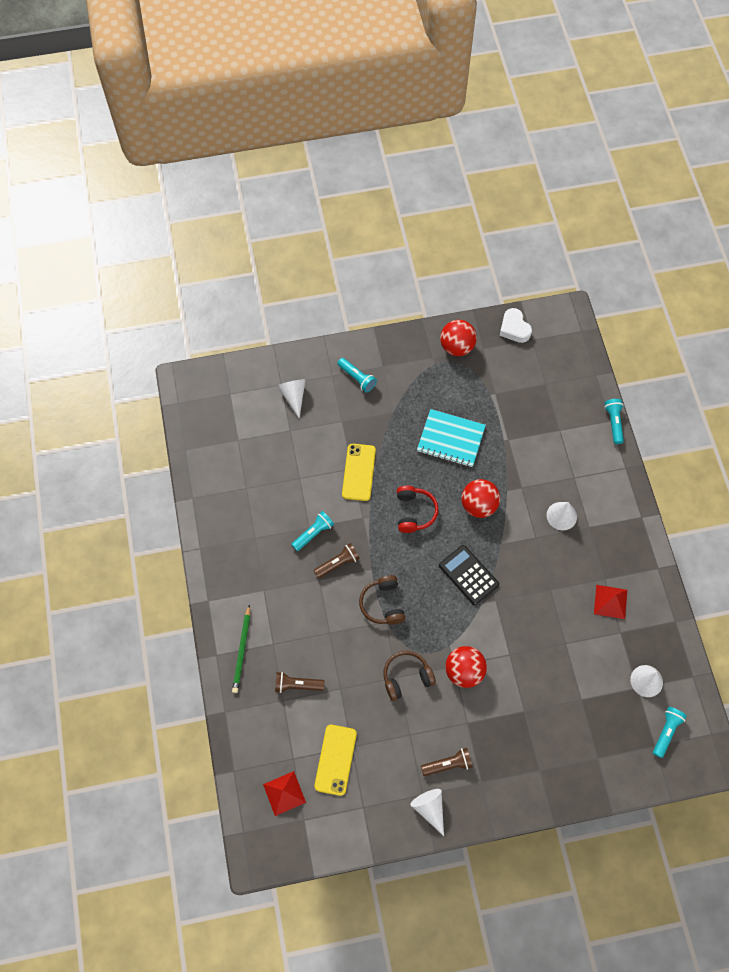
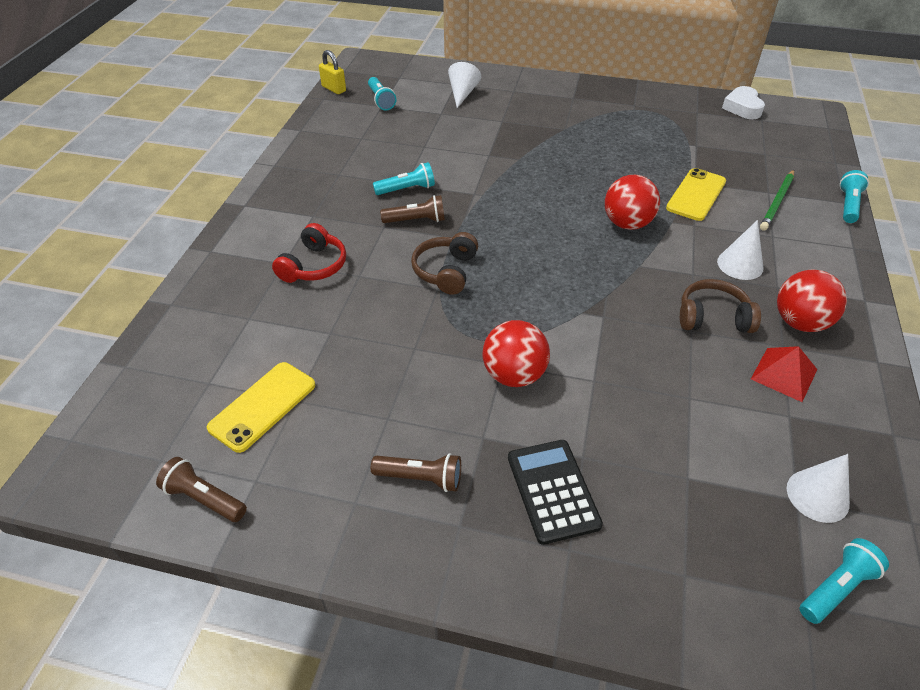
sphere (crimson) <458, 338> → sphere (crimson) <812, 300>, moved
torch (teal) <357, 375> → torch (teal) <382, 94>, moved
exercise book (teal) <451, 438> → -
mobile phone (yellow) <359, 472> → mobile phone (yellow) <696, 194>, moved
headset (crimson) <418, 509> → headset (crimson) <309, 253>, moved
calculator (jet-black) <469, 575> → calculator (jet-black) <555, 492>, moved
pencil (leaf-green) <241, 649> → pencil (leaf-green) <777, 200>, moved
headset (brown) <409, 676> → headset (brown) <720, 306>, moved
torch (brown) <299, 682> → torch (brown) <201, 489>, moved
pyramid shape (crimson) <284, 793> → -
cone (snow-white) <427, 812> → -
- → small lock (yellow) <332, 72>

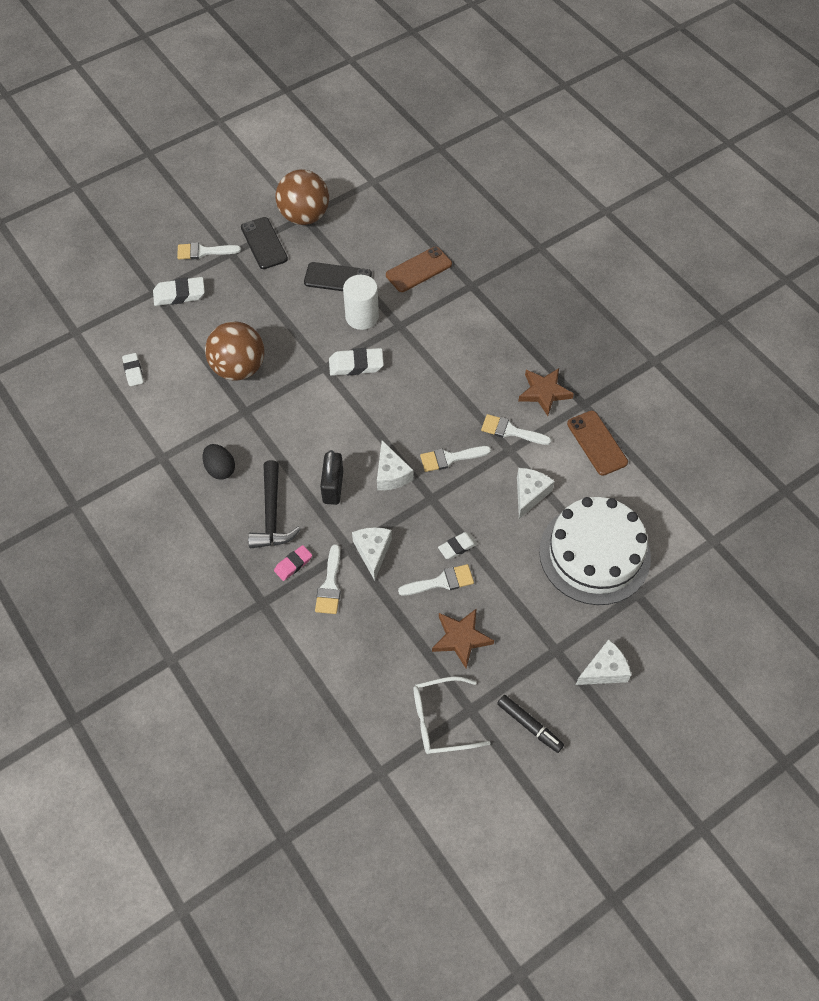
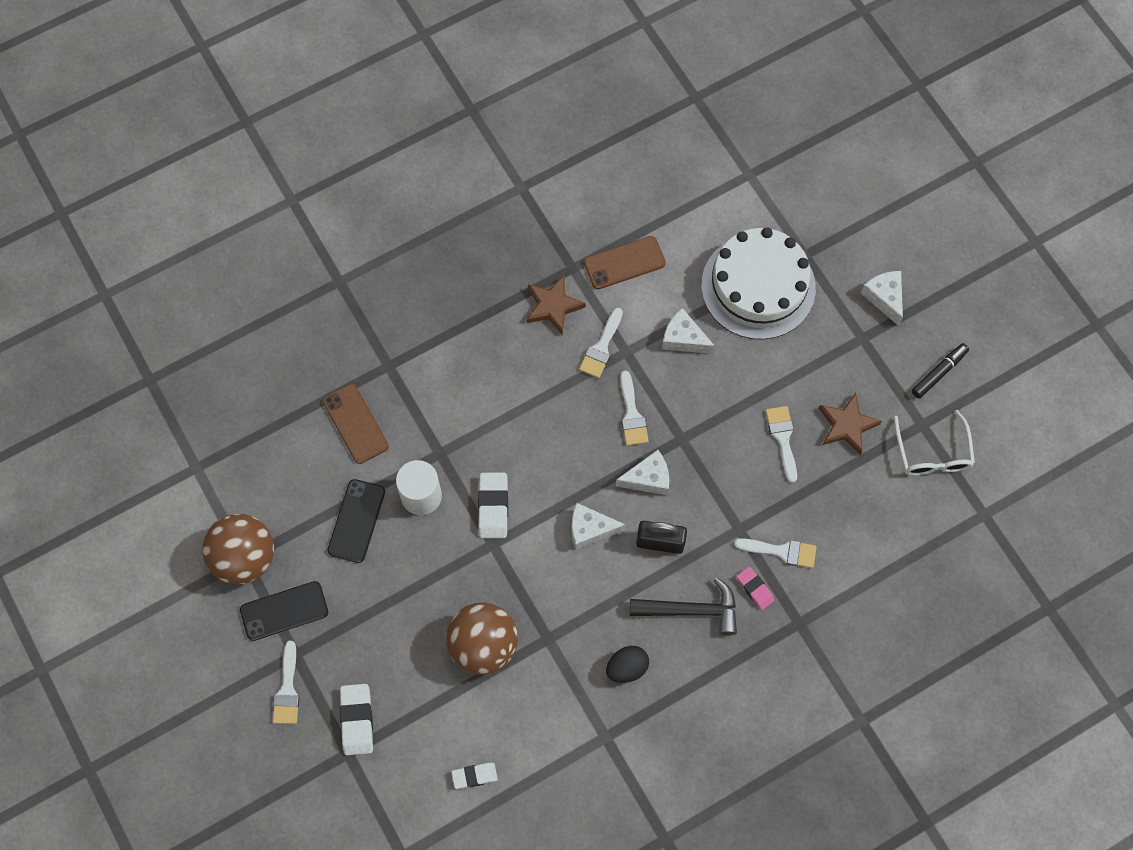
piece of cheese (snow-white) <372, 554> → piece of cheese (snow-white) <599, 526>, moved
gum eraser (snow-white) <457, 545> → -

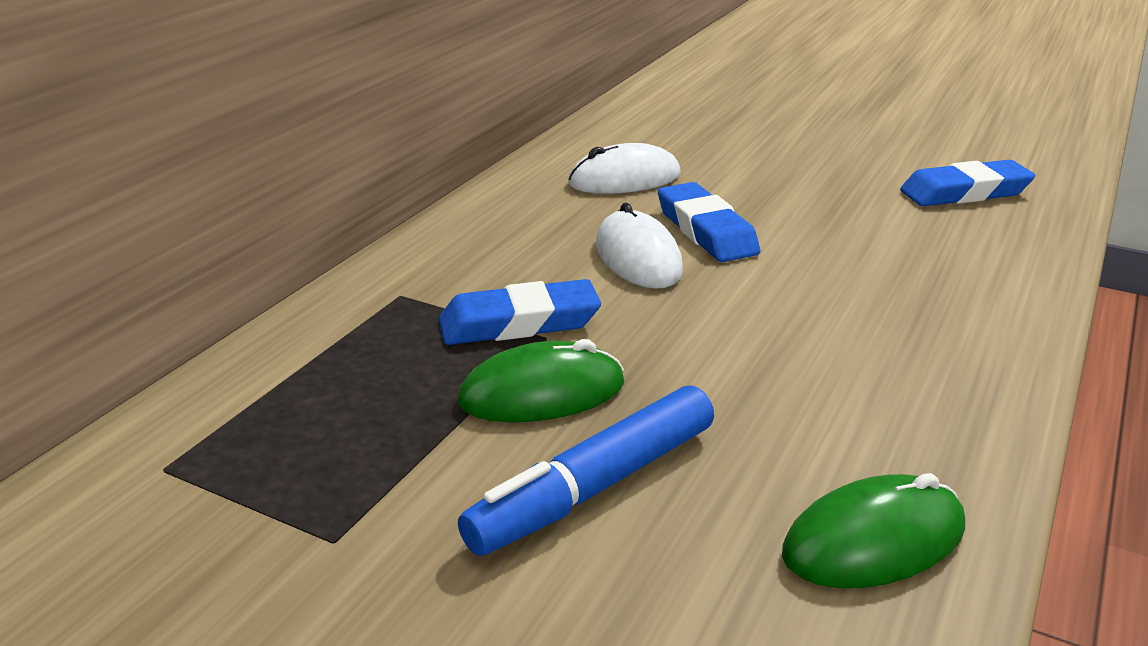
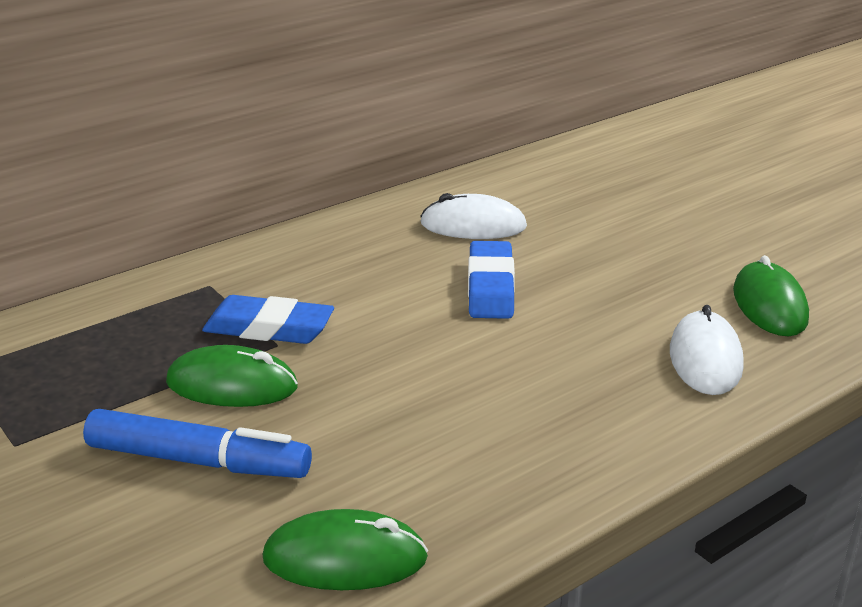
gum eraser (royal blue) <967, 183> → mouse (leaf-green) <771, 295>
mouse (snow-white) <639, 245> → mouse (snow-white) <707, 350>, moved
marker (royal blue) <586, 471> → marker (royal blue) <197, 443>, 150 degrees counterclockwise

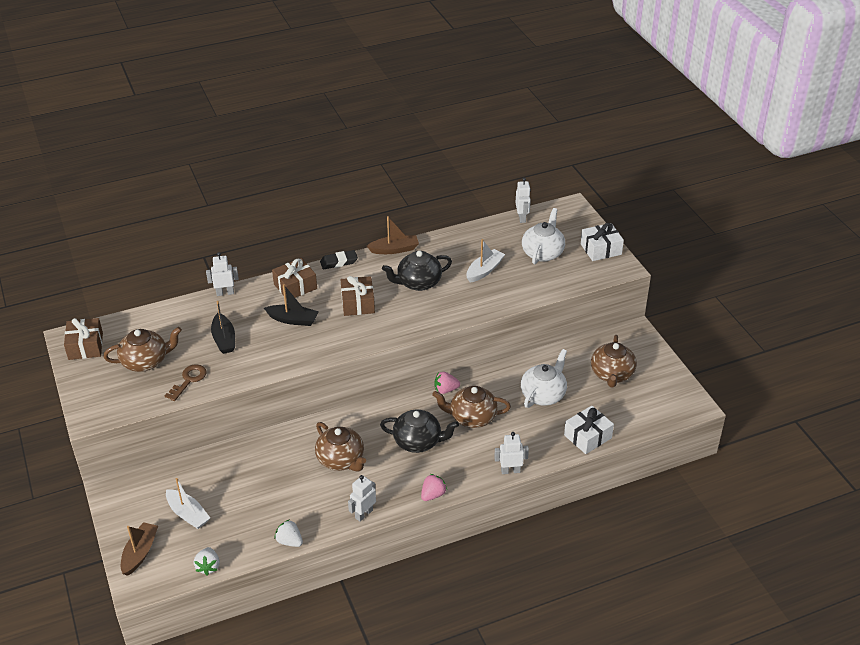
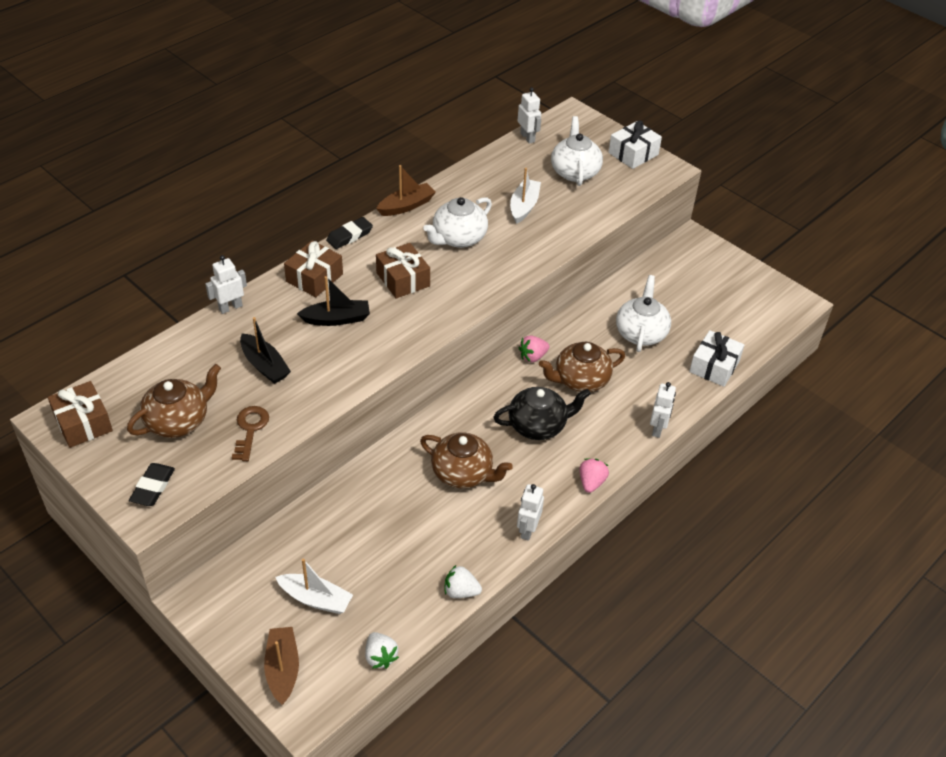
tea pot (jet-black) <417, 271> → tea pot (snow-white) <457, 222>
tea pot (brown) <614, 361> → -
toy robot (snow-white) <511, 453> → toy robot (snow-white) <663, 410>, 135 degrees clockwise
- → gum eraser (jet-black) <152, 484>

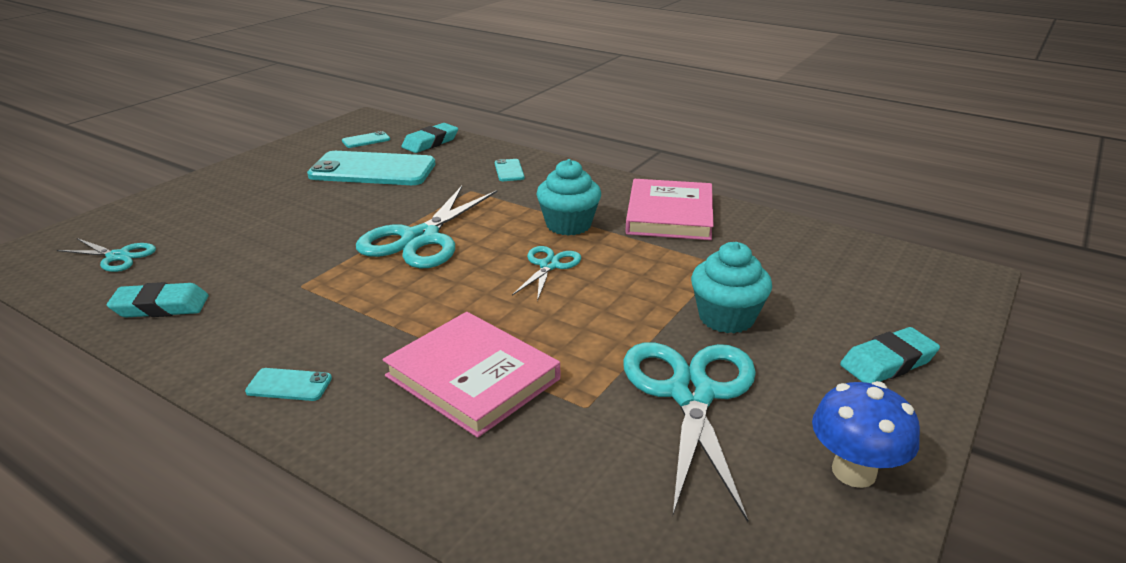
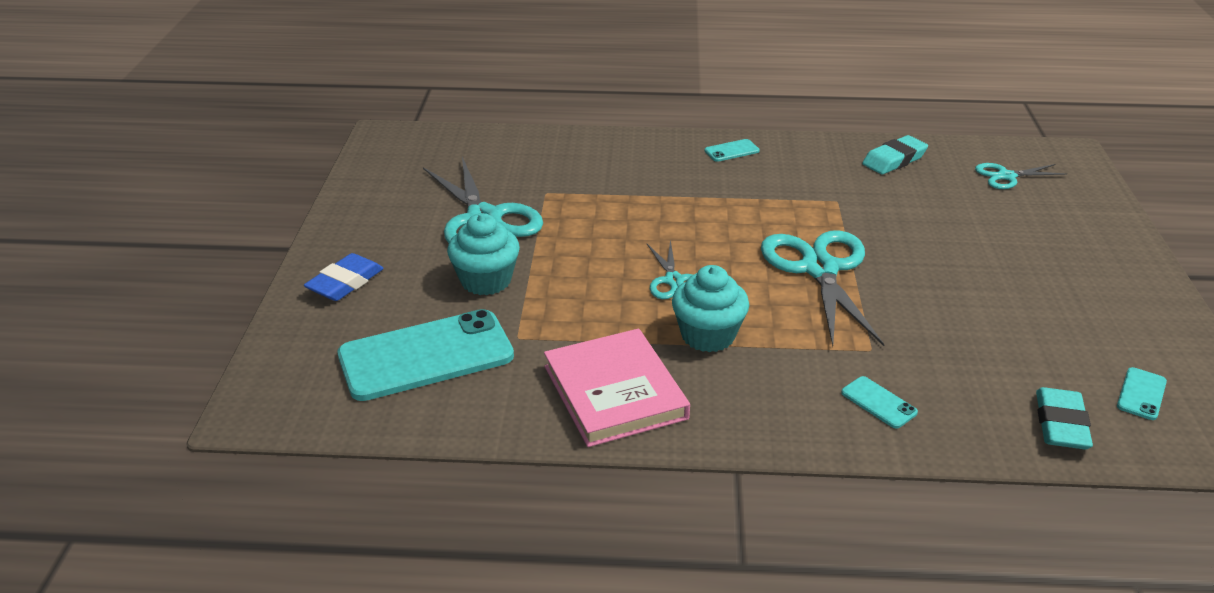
mobile phone (teal) <371, 168> → mobile phone (teal) <426, 355>, moved
hardcover (rosy) <471, 375> → -
gum eraser (teal) <890, 355> → gum eraser (royal blue) <344, 277>
fungus (royal blue) <866, 434> → -

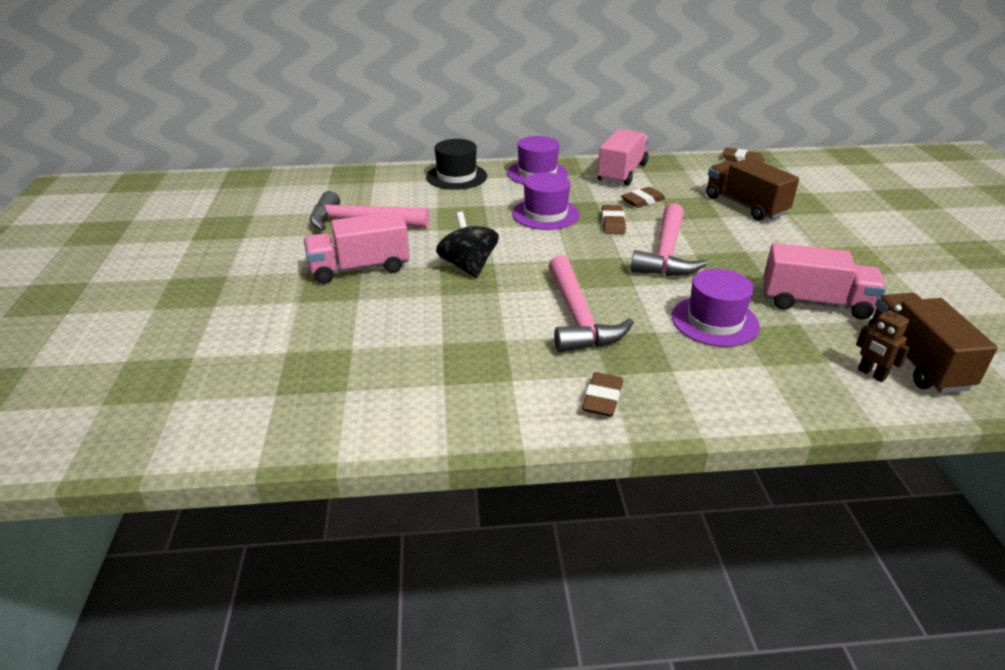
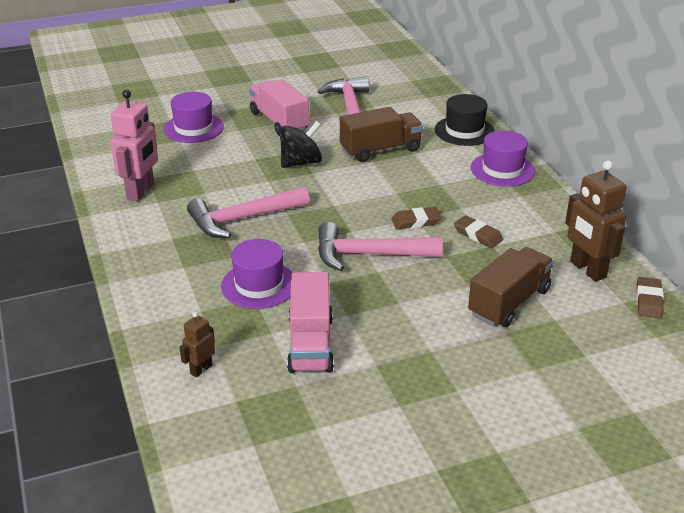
lorry (rosy) <623, 157> → -
tall hat (royal purple) <546, 201> → tall hat (royal purple) <194, 117>, moved
lorry (brown) <933, 343> → lorry (brown) <381, 134>, moved
gum eraser (brown) <602, 394> → -
- → toy robot (rosy) <134, 145>
- → toy robot (brown) <596, 221>

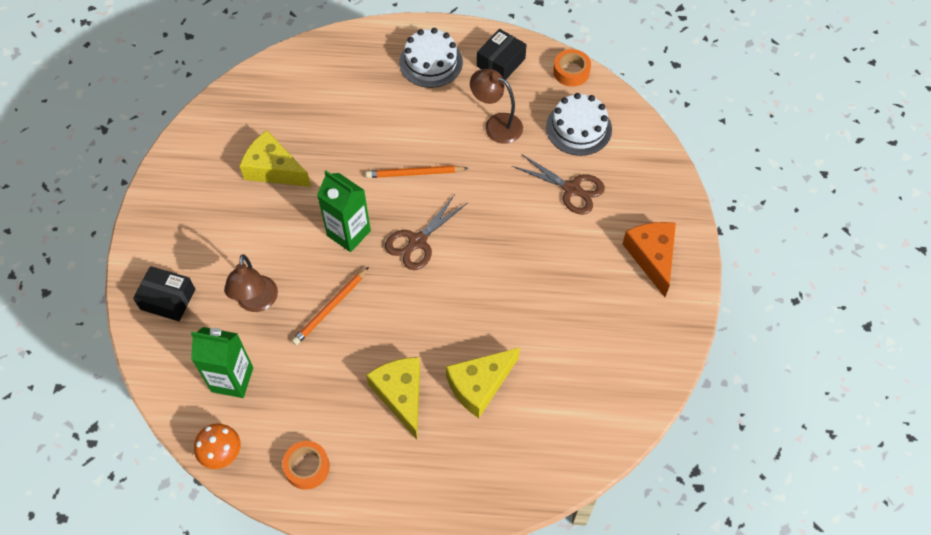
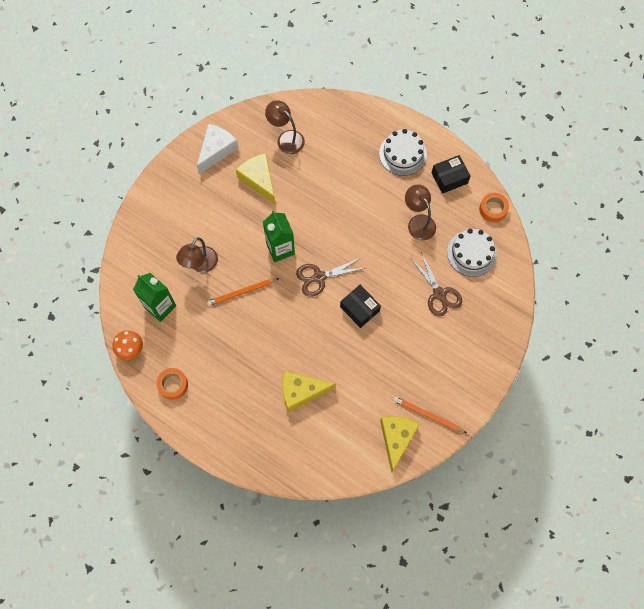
pencil (orange-coloured) <417, 171> → pencil (orange-coloured) <430, 415>, moved
piece of cheese (orange-coloured) <649, 259> → -
parcel (jet-black) <164, 293> → parcel (jet-black) <360, 306>, moved
piece of cheese (yellow) <393, 398> → piece of cheese (yellow) <400, 444>, moved
- → lamp (brown) <285, 127>
- → piece of cheese (snow-white) <218, 149>

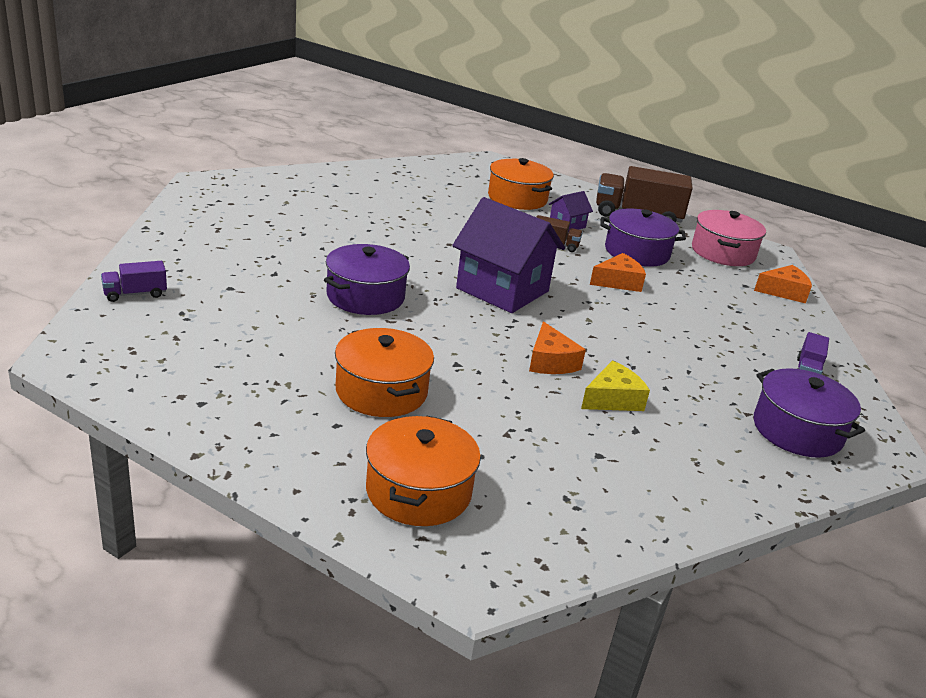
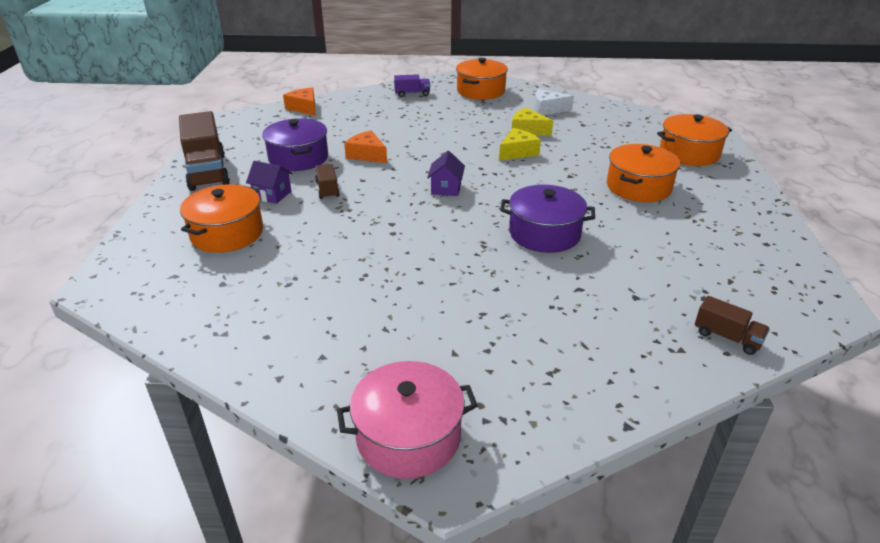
toy house (royal purple) <508, 255> → toy house (royal purple) <446, 173>, x0.46
stockpot (rosy) <729, 238> → stockpot (rosy) <407, 420>, moved
lorry (royal purple) <134, 281> → lorry (brown) <732, 325>
piece of cheese (orange-coloured) <557, 347> → piece of cheese (yellow) <520, 144>
stockpot (royal purple) <809, 413> → stockpot (orange-coloured) <482, 79>
- → piece of cheese (snow-white) <554, 102>

